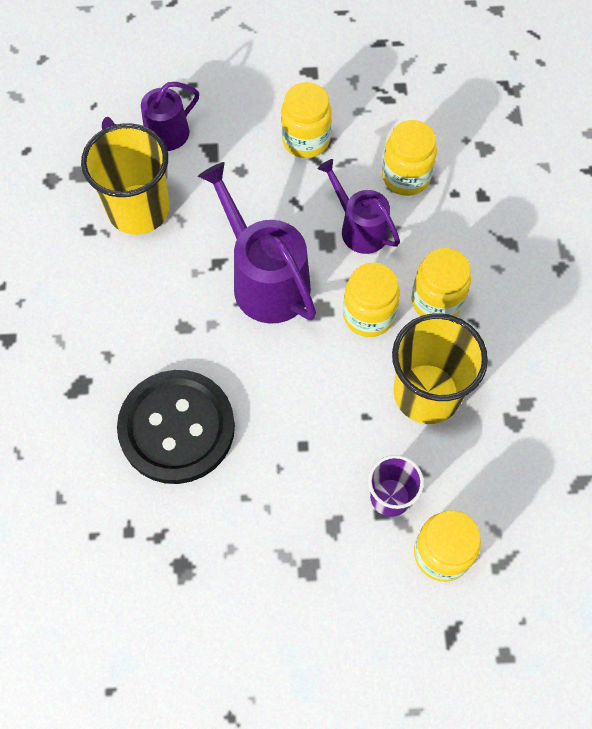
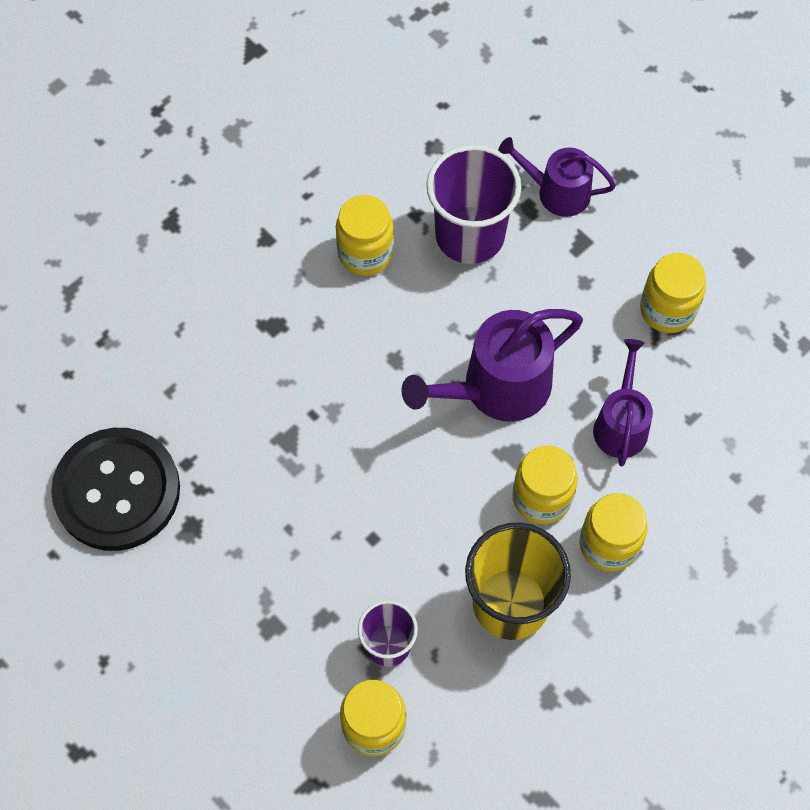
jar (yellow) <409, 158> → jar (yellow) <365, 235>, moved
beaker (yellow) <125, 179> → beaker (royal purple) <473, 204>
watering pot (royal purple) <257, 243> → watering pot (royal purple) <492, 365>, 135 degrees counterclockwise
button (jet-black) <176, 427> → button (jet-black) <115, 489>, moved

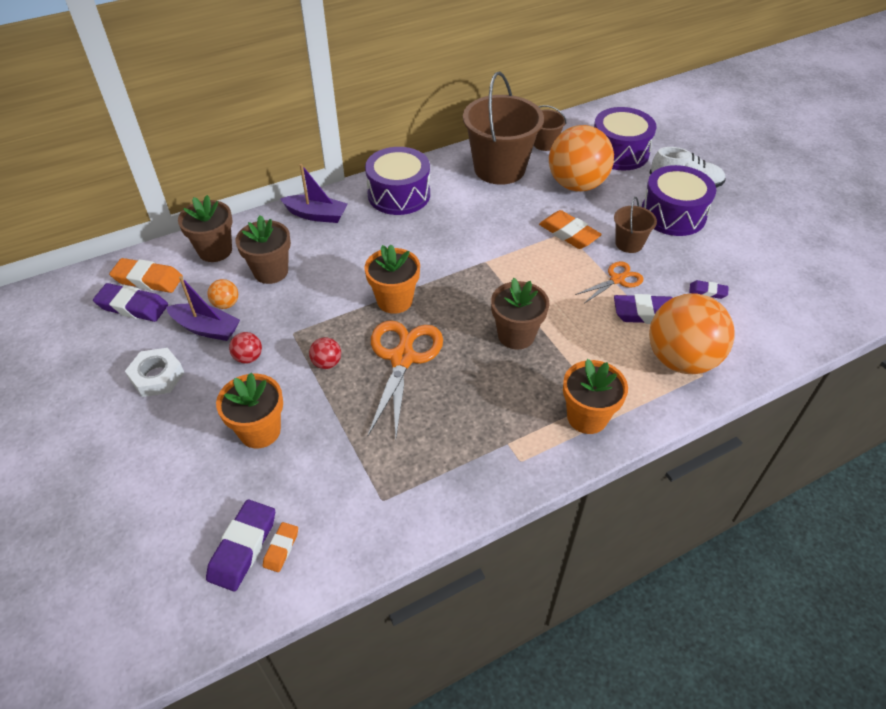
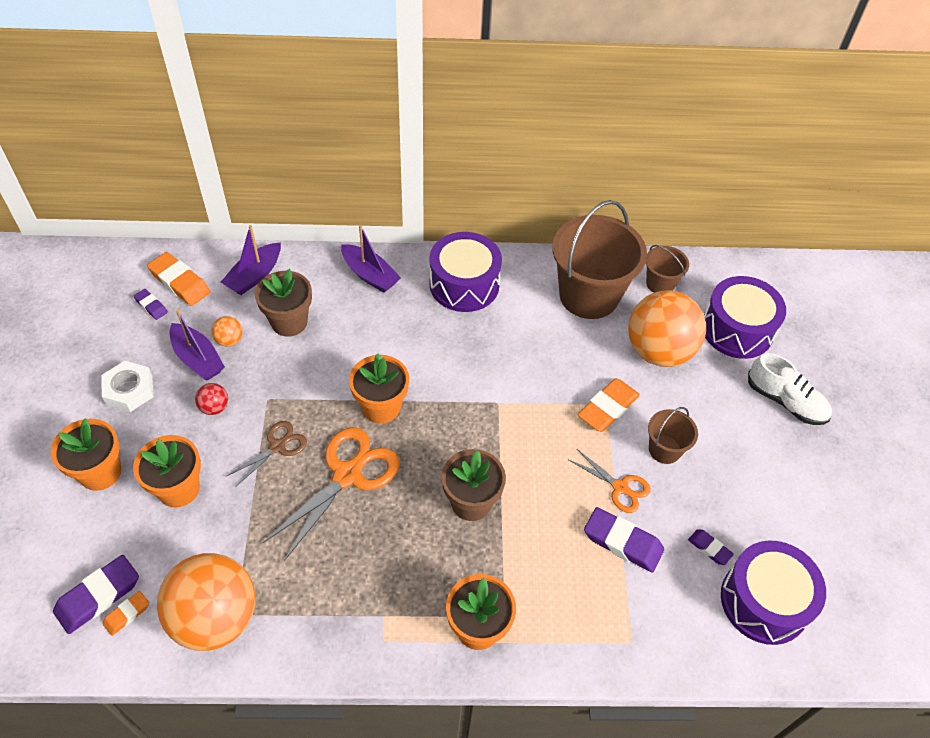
toy drum (royal purple) <679, 200> → toy drum (royal purple) <773, 592>, moved
plant pot (brown) <205, 228> → toy boat (royal purple) <251, 260>
gum eraser (orange-coloured) <570, 229> → gum eraser (orange-coloured) <608, 405>, 60 degrees clockwise
pair of scissors (orange-coloured) <609, 282> → pair of scissors (orange-coloured) <609, 481>, 45 degrees clockwise
gum eraser (royal purple) <130, 302> → gum eraser (royal purple) <151, 304>, x0.55
sphere (orange-coloured) <692, 334> → sphere (orange-coloured) <206, 602>, moved
sphere (crimson) <325, 353> → pair of scissors (brown) <267, 454>
- → plant pot (orange-coloured) <86, 455>

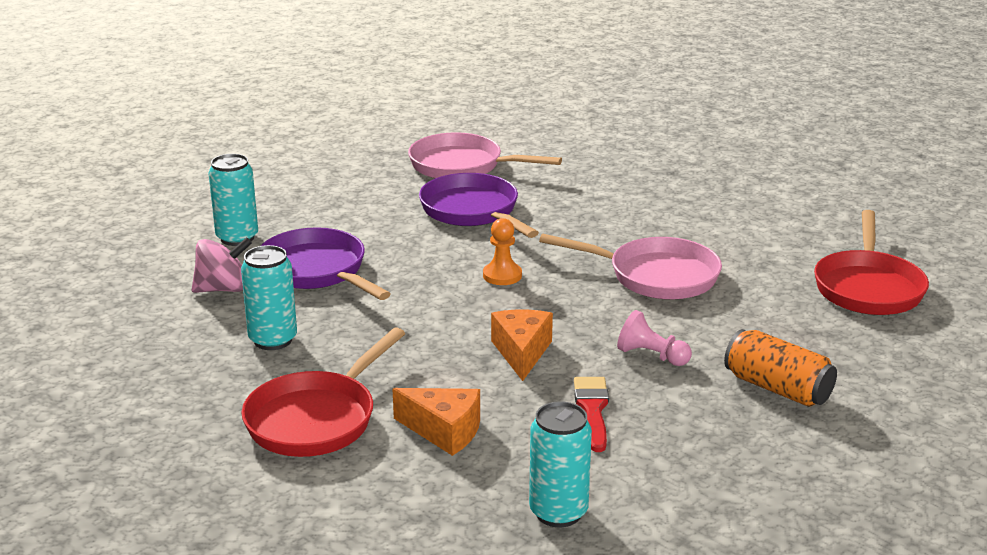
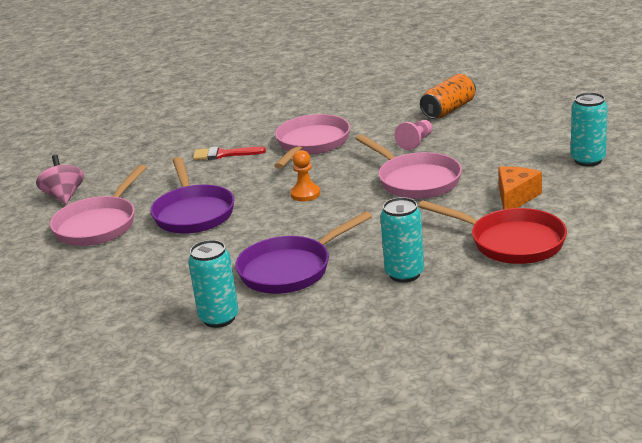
pan (royal purple) <479, 205> → pan (royal purple) <192, 195>, 75 degrees counterclockwise
pan (crimson) <871, 262> → -
spinning top (rosy) <222, 265> → spinning top (rosy) <60, 180>, moved
piece of cheese (orange-coloured) <522, 345> → pan (rosy) <409, 167>
paintbrush (crimson) <591, 414> → paintbrush (crimson) <229, 153>, moved

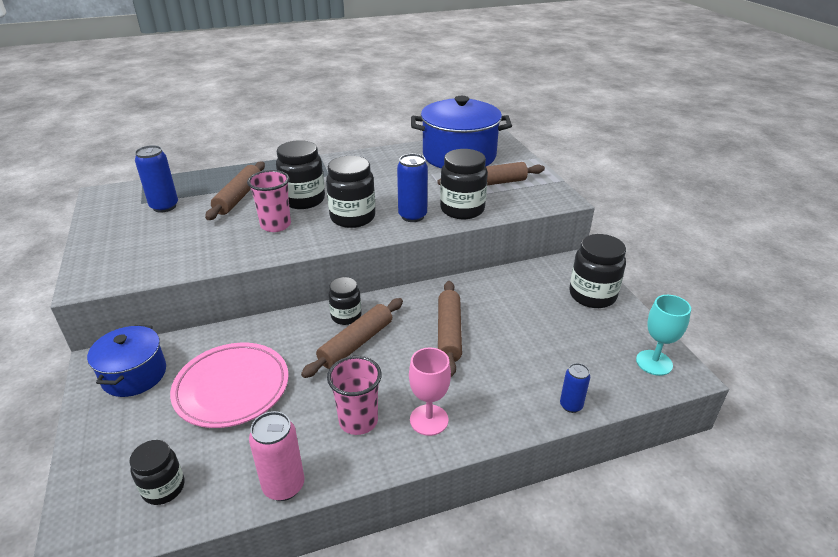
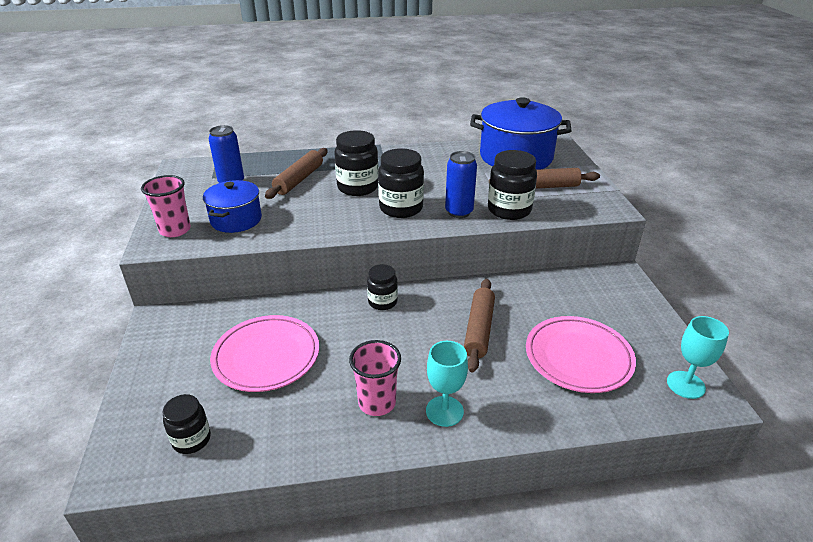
beaker (rosy) <269, 201> → beaker (rosy) <166, 206>, moved
jar (jet-black) <597, 271> → -
dough roller (brown) <352, 338> → -
stockpot (royal blue) <126, 361> → stockpot (royal blue) <232, 206>, moved
goblet (rosy) <430, 391> → goblet (teal) <447, 384>
soda can (royal blue) <575, 388> → -
soda can (rosy) <277, 456> → -
- → flat dish (rosy) <581, 354>

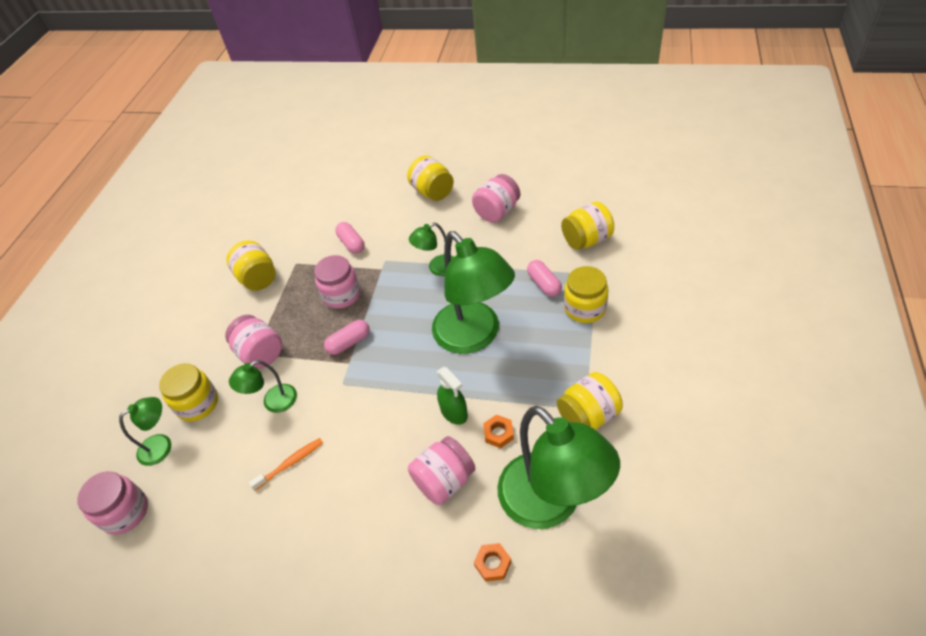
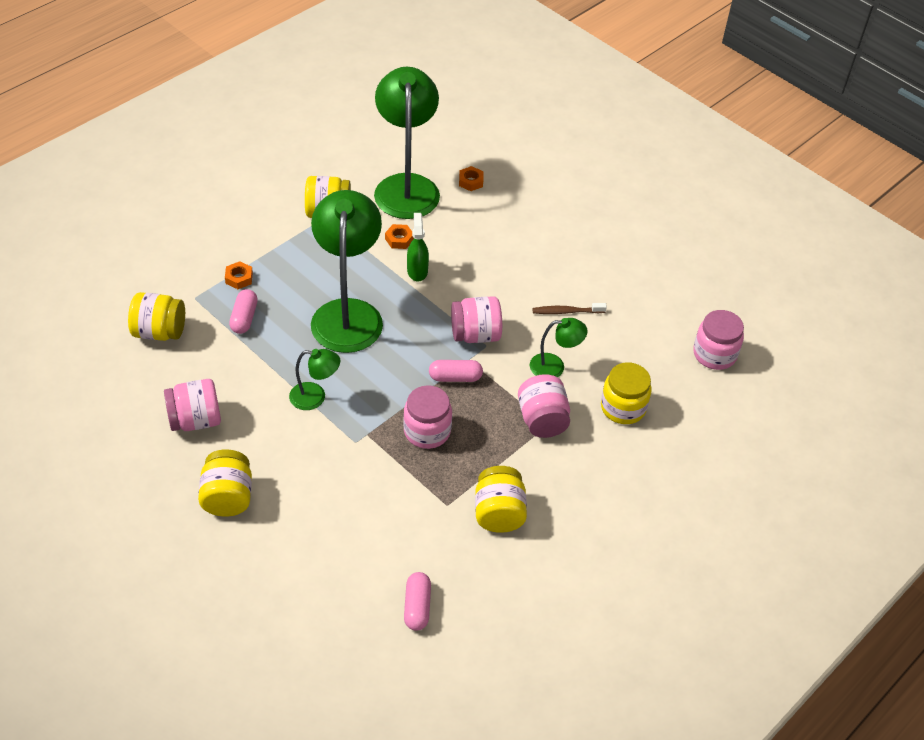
pill shape (rosy) <350, 238> → pill shape (rosy) <417, 601>, moved
jar (yellow) <586, 294> → nut (orange-coloured) <239, 275>
lamp (leaf-green) <145, 431> → -
jar (rosy) <442, 470> → jar (rosy) <476, 319>, moved
dental brush (orange-coloured) <286, 464> → dental brush (brown) <570, 308>

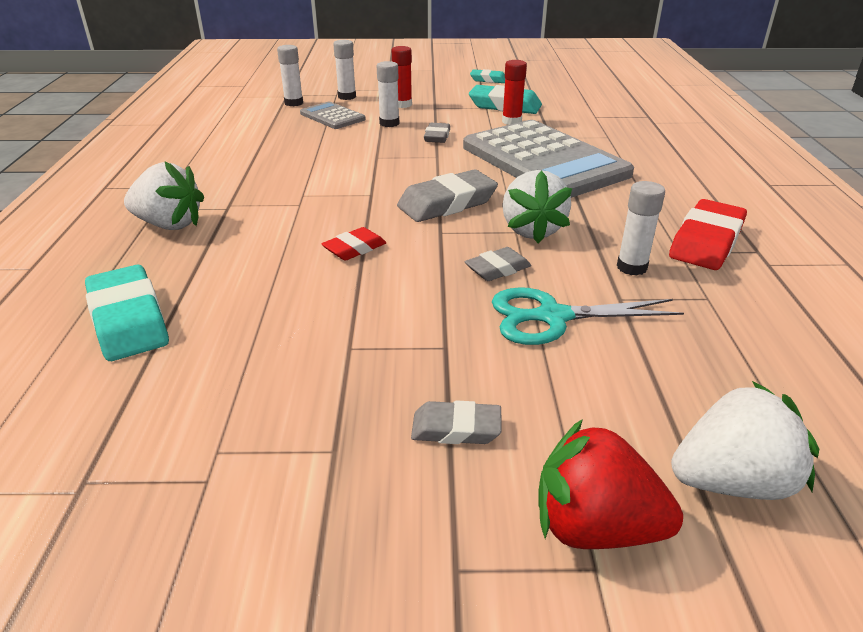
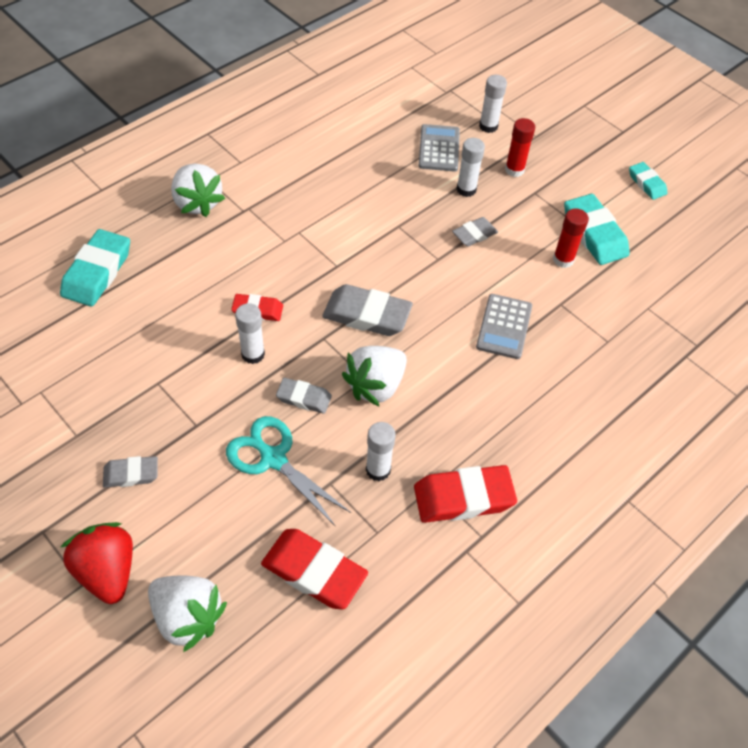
stick of glue (snow-white) <290, 75> → stick of glue (snow-white) <250, 333>, moved
calculator (gray) <548, 159> → calculator (gray) <504, 326>, x0.46
gum eraser (gray) <456, 422> → gum eraser (gray) <130, 472>, 60 degrees counterclockwise
- → gum eraser (crimson) <314, 569>

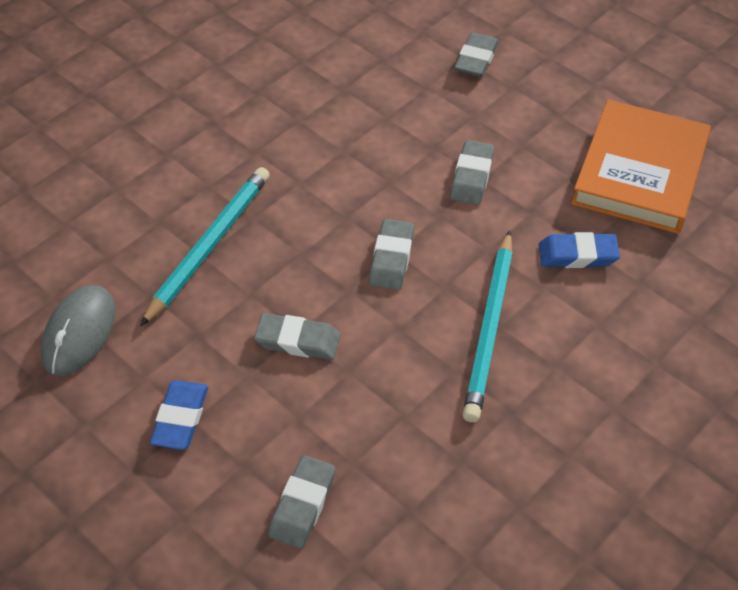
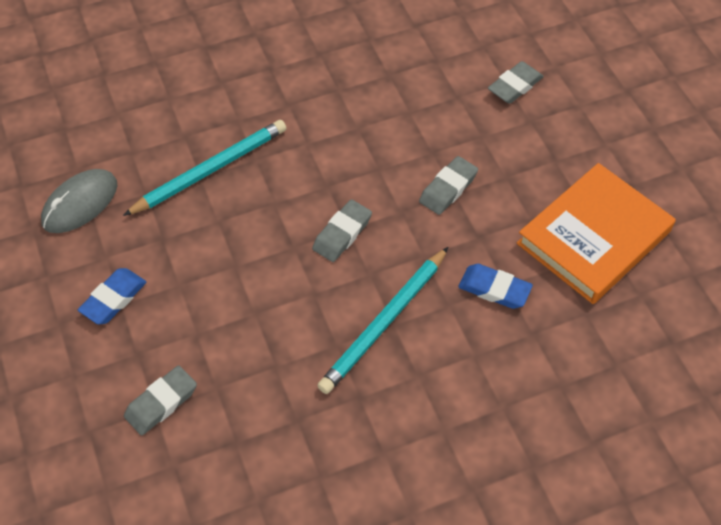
gum eraser (gray) <297, 336> → -

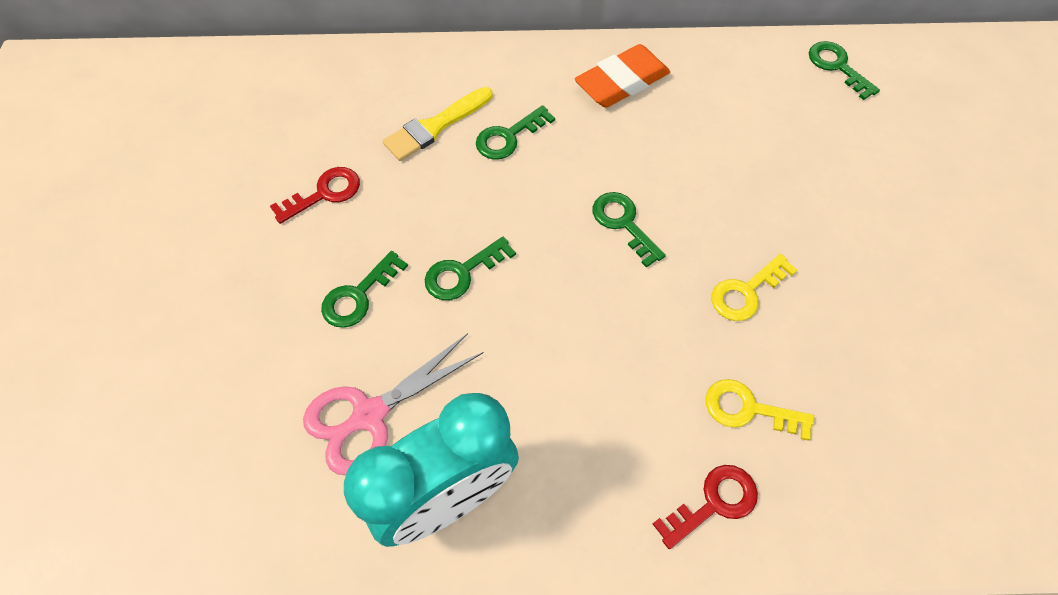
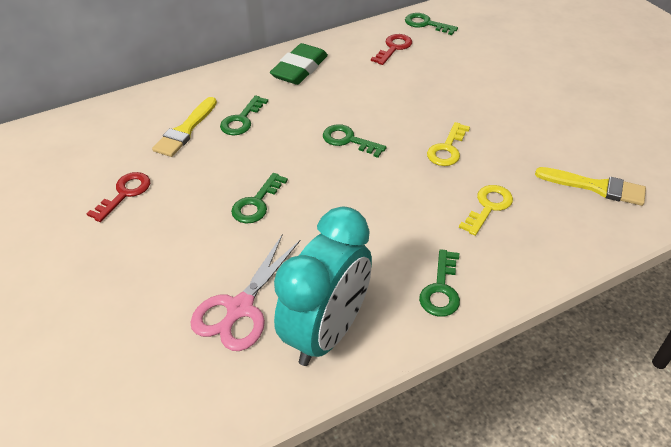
gum eraser (orange-coloured) <622, 76> → gum eraser (leaf-green) <299, 64>
key (leaf-green) <364, 289> → key (leaf-green) <439, 283>, moved
key (yellow) <759, 410> → key (yellow) <486, 210>, 135 degrees clockwise
key (crimson) <705, 507> → key (crimson) <391, 49>, moved
- → paintbrush (yellow) <590, 186>

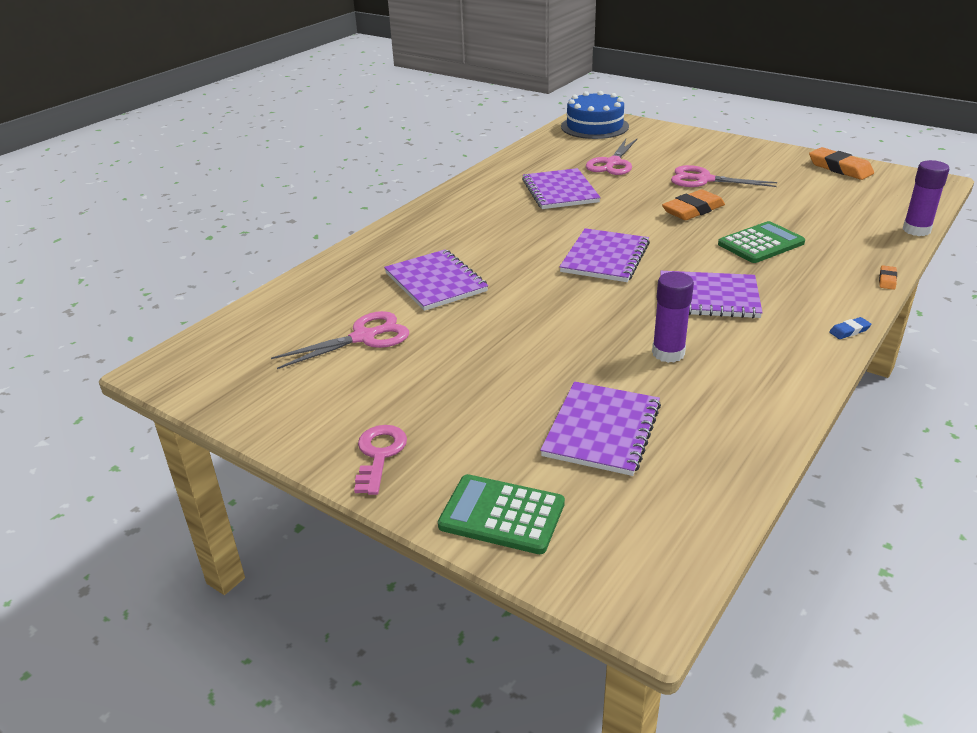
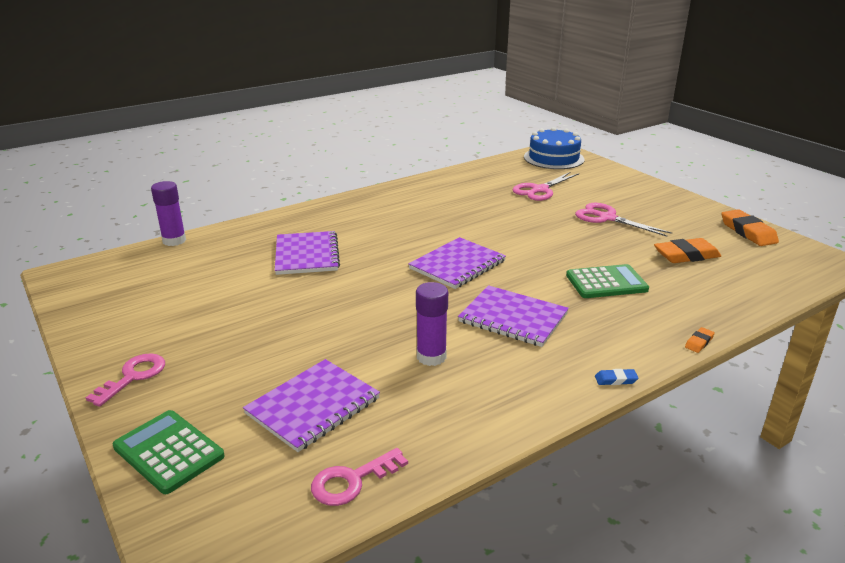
stick of glue (royal purple) <926, 198> → stick of glue (royal purple) <168, 213>, moved
exercise book (royal purple) <561, 188> → -
gum eraser (orange-coloured) <693, 204> → gum eraser (orange-coloured) <687, 250>, moved
pair of scissors (rosy) <340, 340> → -
- → key (rosy) <359, 477>

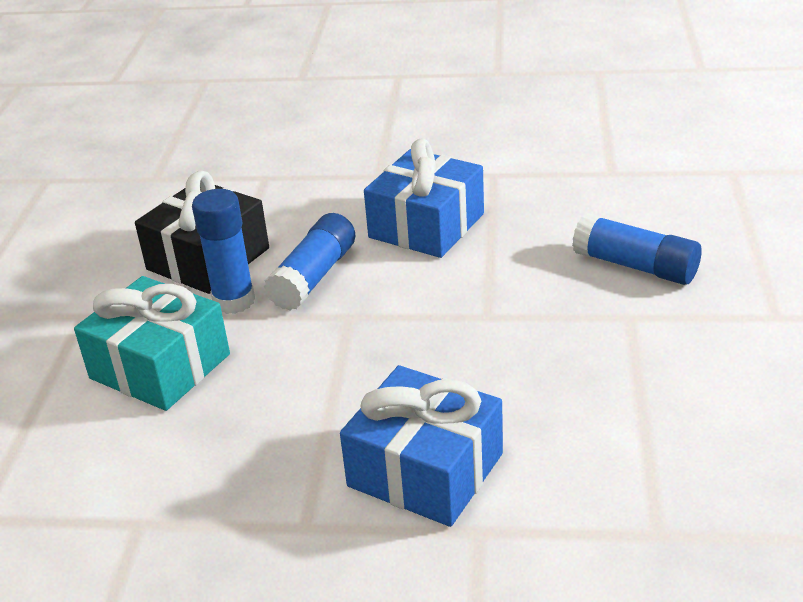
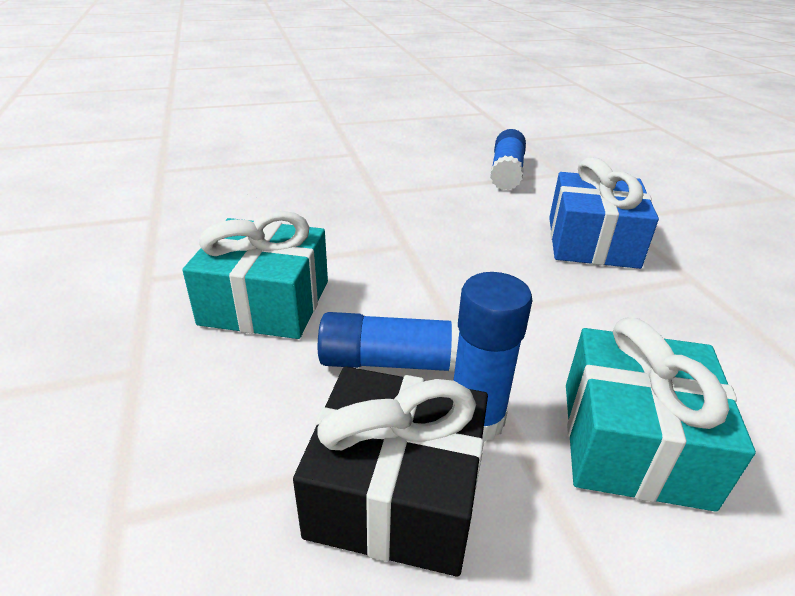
gift (royal blue) <424, 198> → gift (teal) <255, 275>
stick of glue (royal blue) <636, 249> → stick of glue (royal blue) <508, 159>, moved

